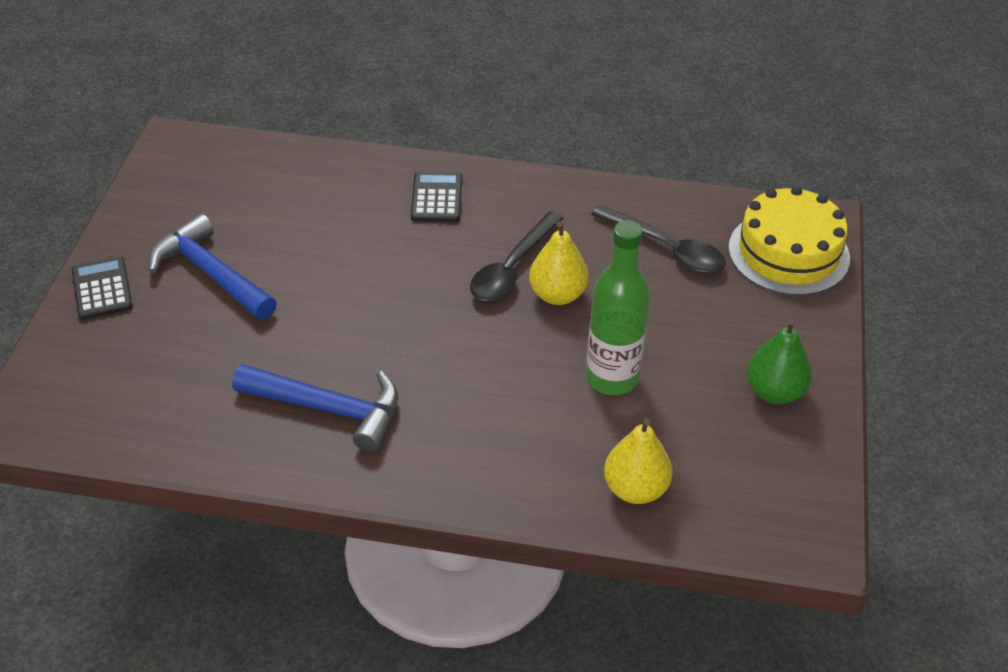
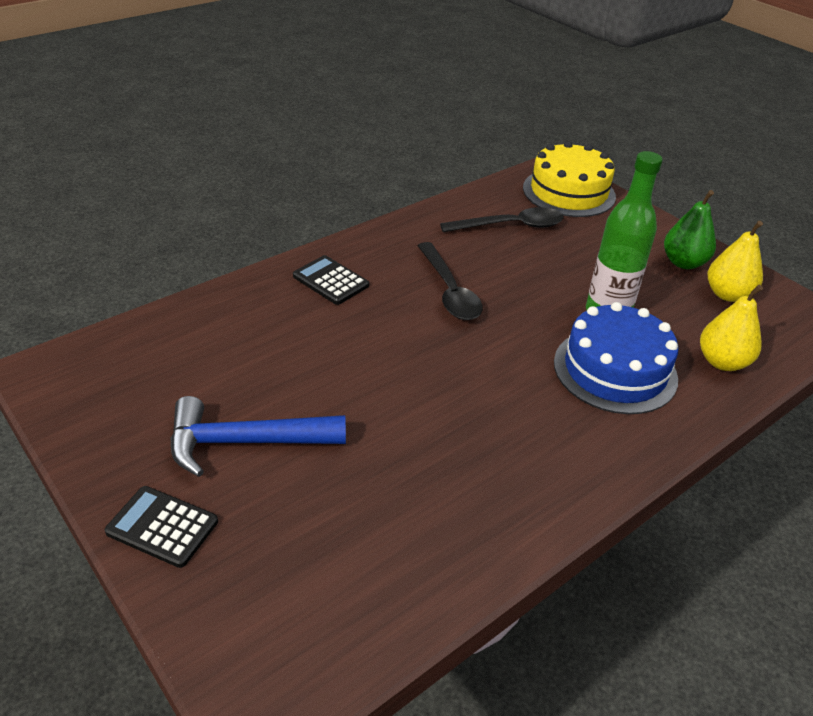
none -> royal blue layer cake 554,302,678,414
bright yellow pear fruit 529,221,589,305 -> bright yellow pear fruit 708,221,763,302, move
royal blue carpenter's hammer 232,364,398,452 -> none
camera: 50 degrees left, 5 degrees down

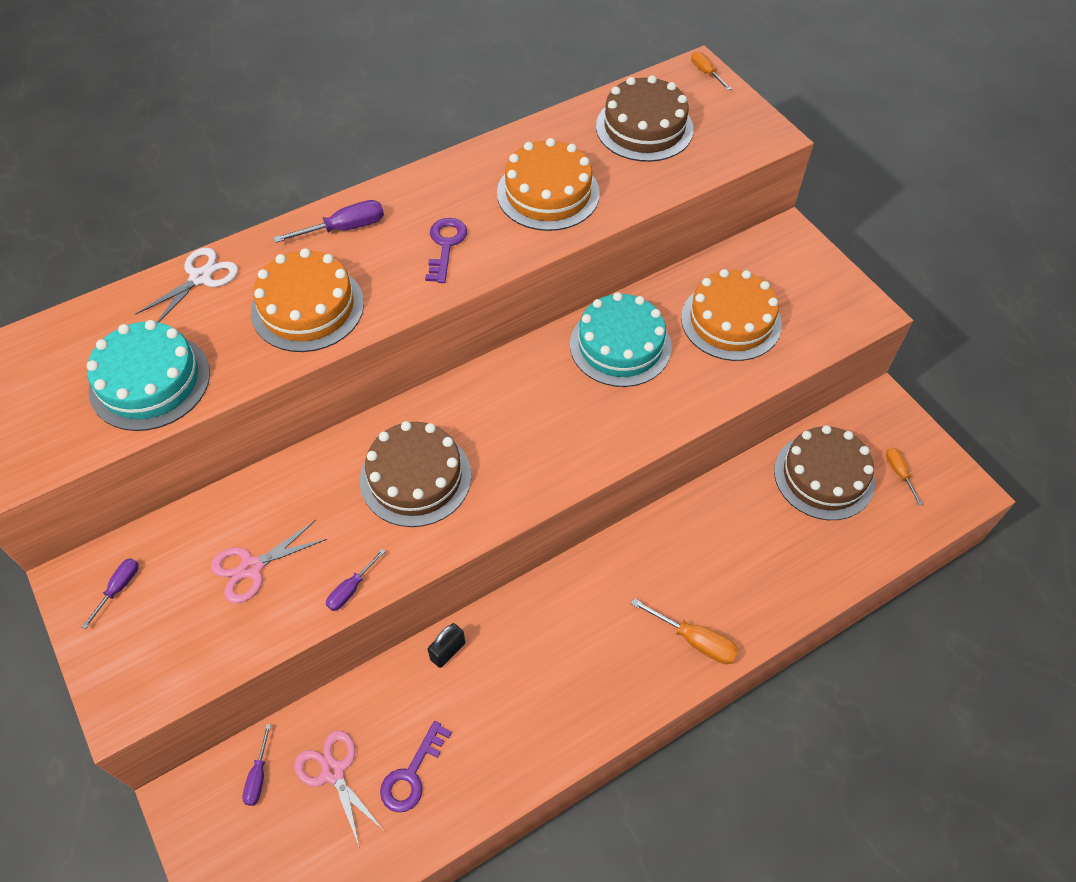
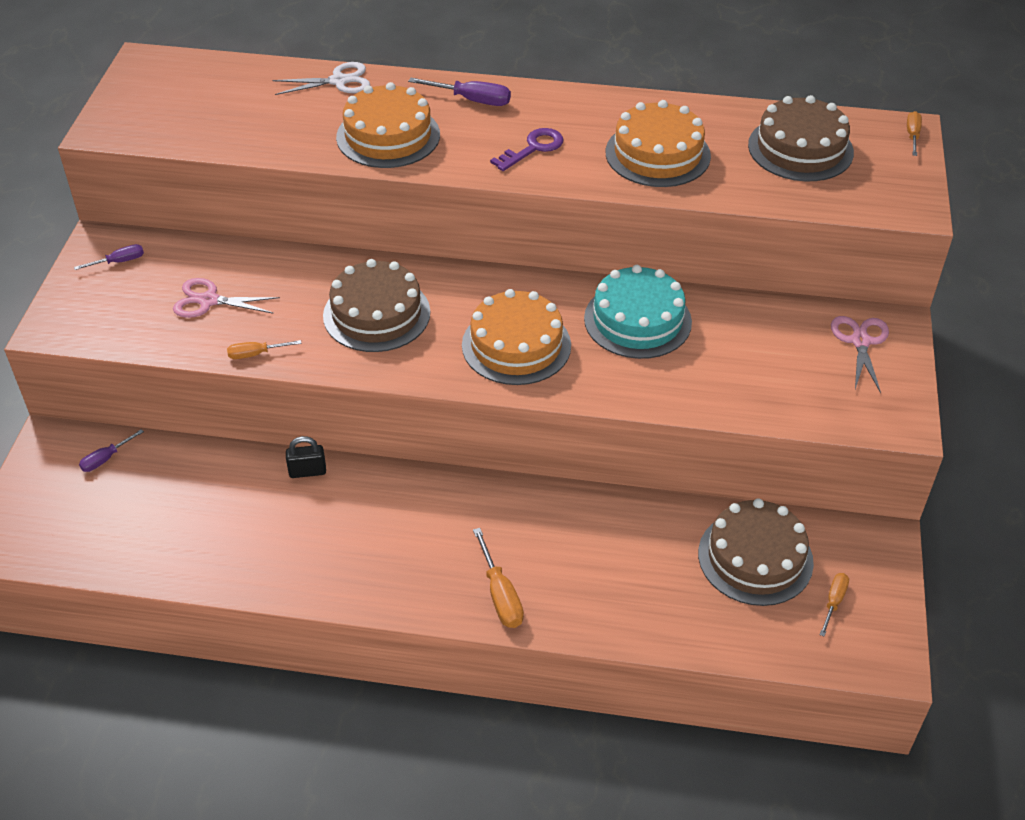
purple flat screwdriver 326,549,386,611 -> orange flat screwdriver 227,340,302,359
orange layer cake 681,269,782,361 -> orange layer cake 462,289,571,385, move
pink pair of scissors 294,730,383,848 -> pink pair of scissors 831,316,889,393, move
aqua layer cake 87,320,210,431 -> none
purple latchkey 380,721,452,812 -> none
camera: 40 degrees right, 10 degrees down

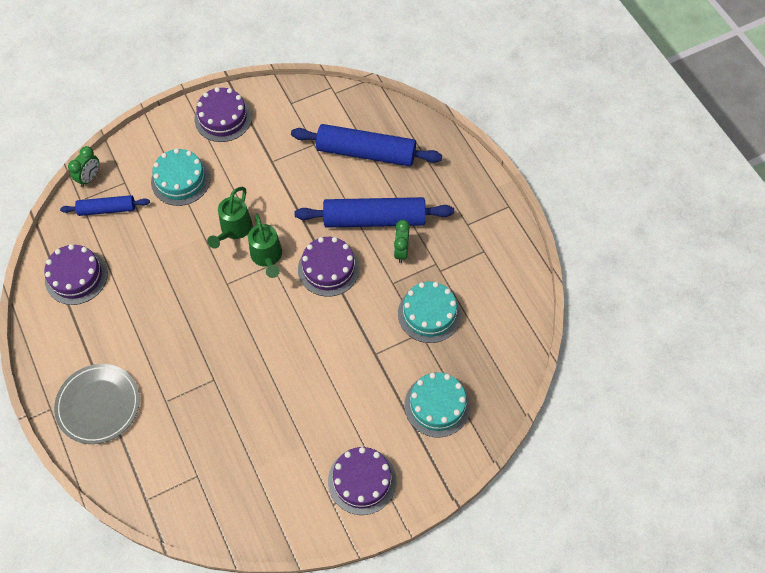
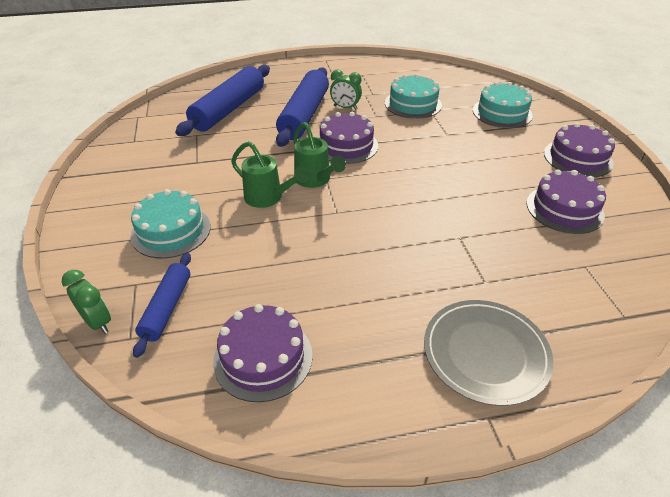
emerald watering pot 248,213,282,278 -> emerald watering pot 293,122,346,188, 60 degrees clockwise
purple layer cake 195,87,252,142 -> purple layer cake 527,169,606,234, move
camera: 75 degrees left, 20 degrees down

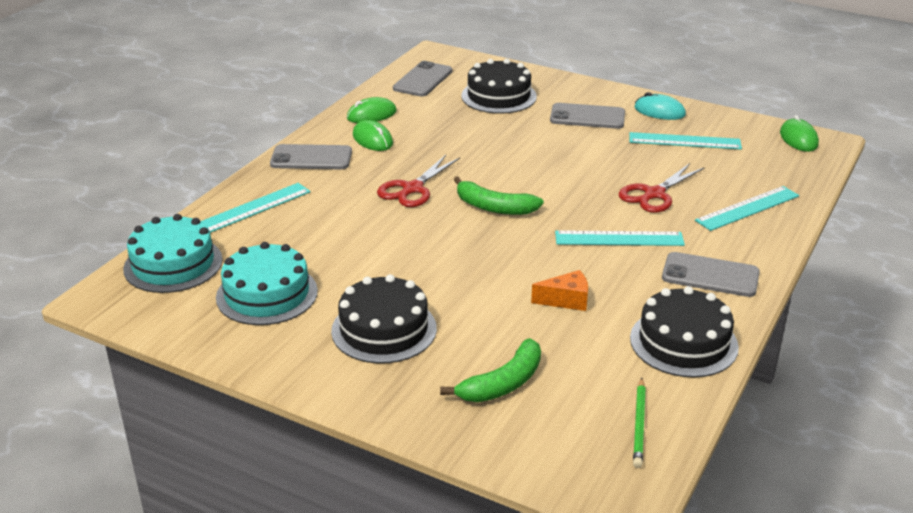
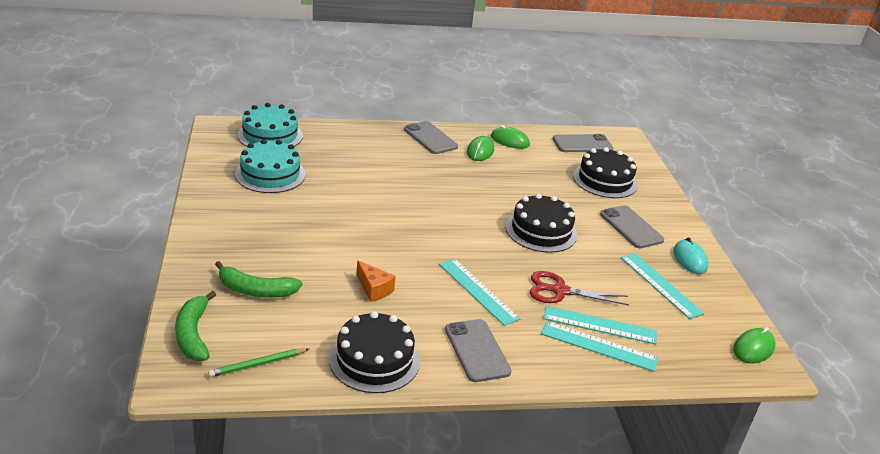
emerald toy banana 454,176,544,215 -> emerald toy banana 175,291,216,361, move
jet-black layer cake 331,274,437,364 -> jet-black layer cake 506,193,577,253, move
aqua measuring stick 200,183,311,233 -> aqua measuring stick 543,306,657,344, move
crimson pair of scissors 377,155,460,207 -> none
camera: 50 degrees right, 0 degrees up

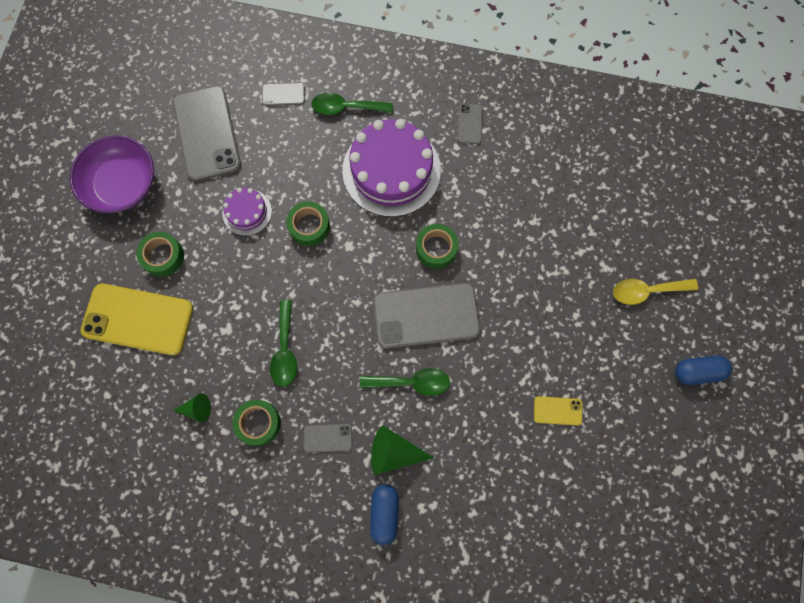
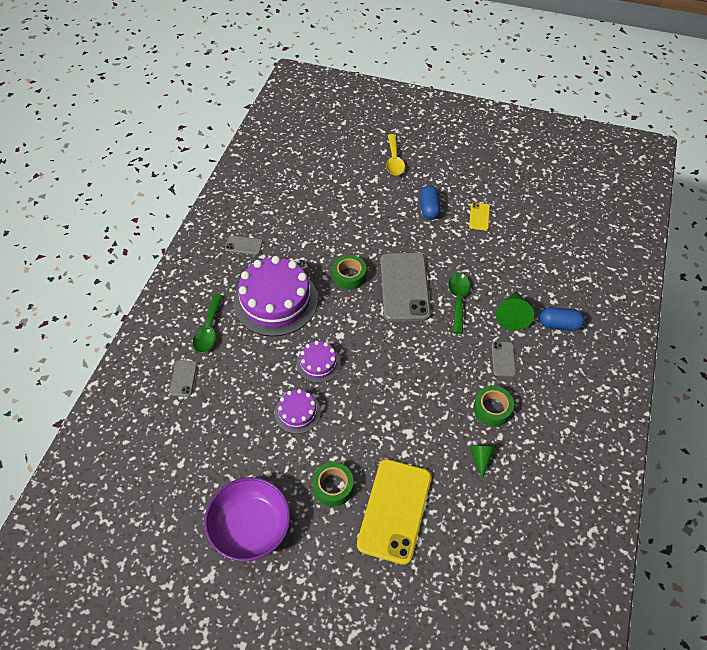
emerald sticky tape 286,201,330,246 -> purple layer cake 296,341,341,383
royal blue pill shape 675,356,732,385 -> royal blue pill shape 420,186,441,220, move
gray mobile phone 173,86,241,181 -> none
emerald spoon 270,300,297,387 -> none
camera: 85 degrees left, 20 degrees down

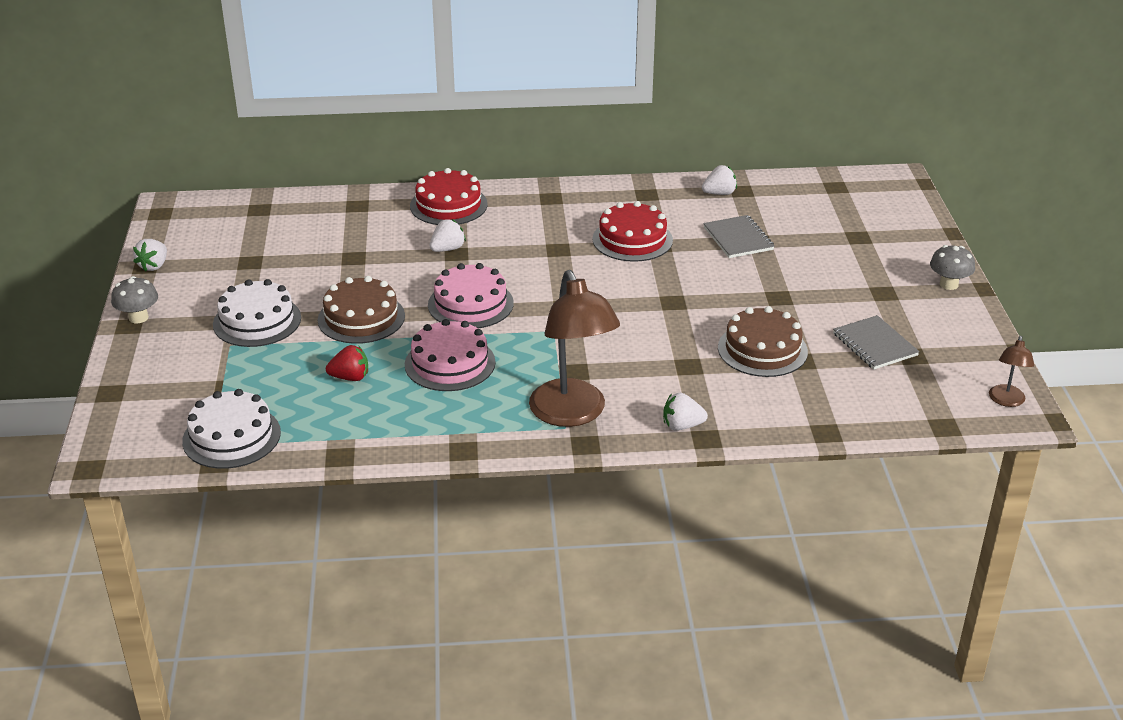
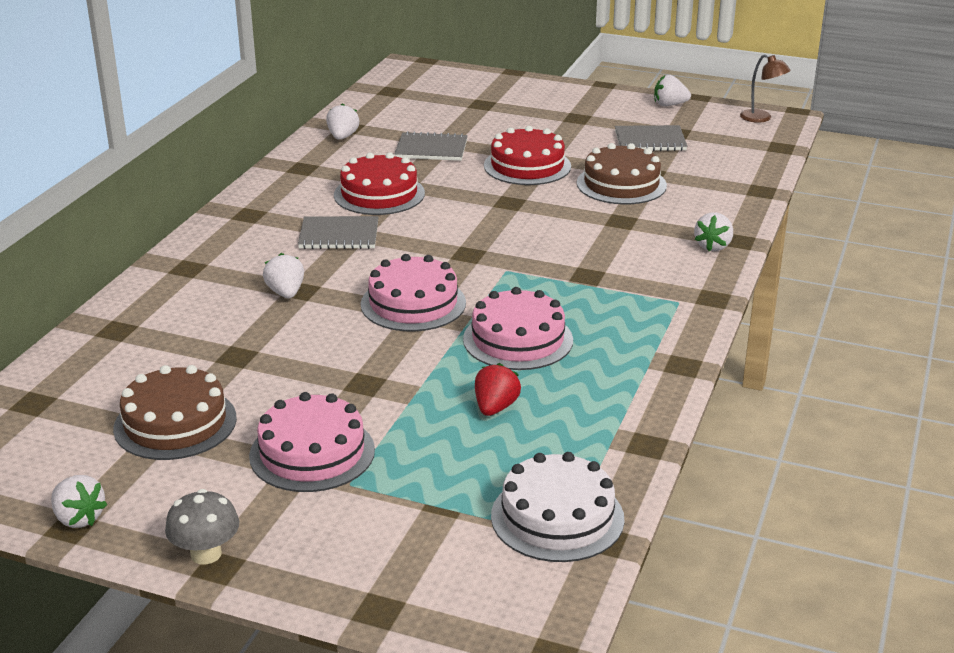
brown layer cake 318,276,405,344 -> brown layer cake 113,365,237,460, move
white layer cake 213,279,301,347 -> pink layer cake 249,392,375,492
none -> gray exercise book 298,216,378,249
crimson layer cake 410,168,488,225 -> crimson layer cake 484,126,571,185, move
none -> white berry 654,75,691,106
brown lamp 529,270,620,427 -> none
gray fungus 930,245,975,290 -> none
camera: 65 degrees left, 5 degrees down

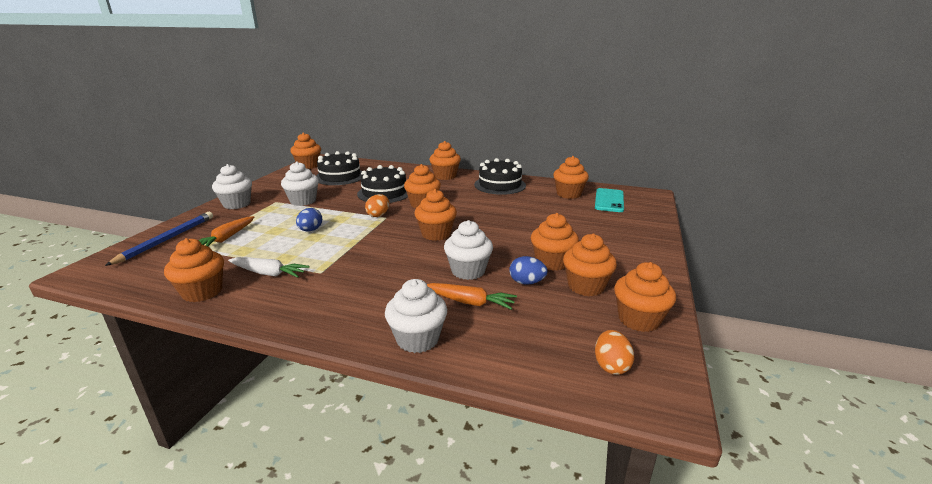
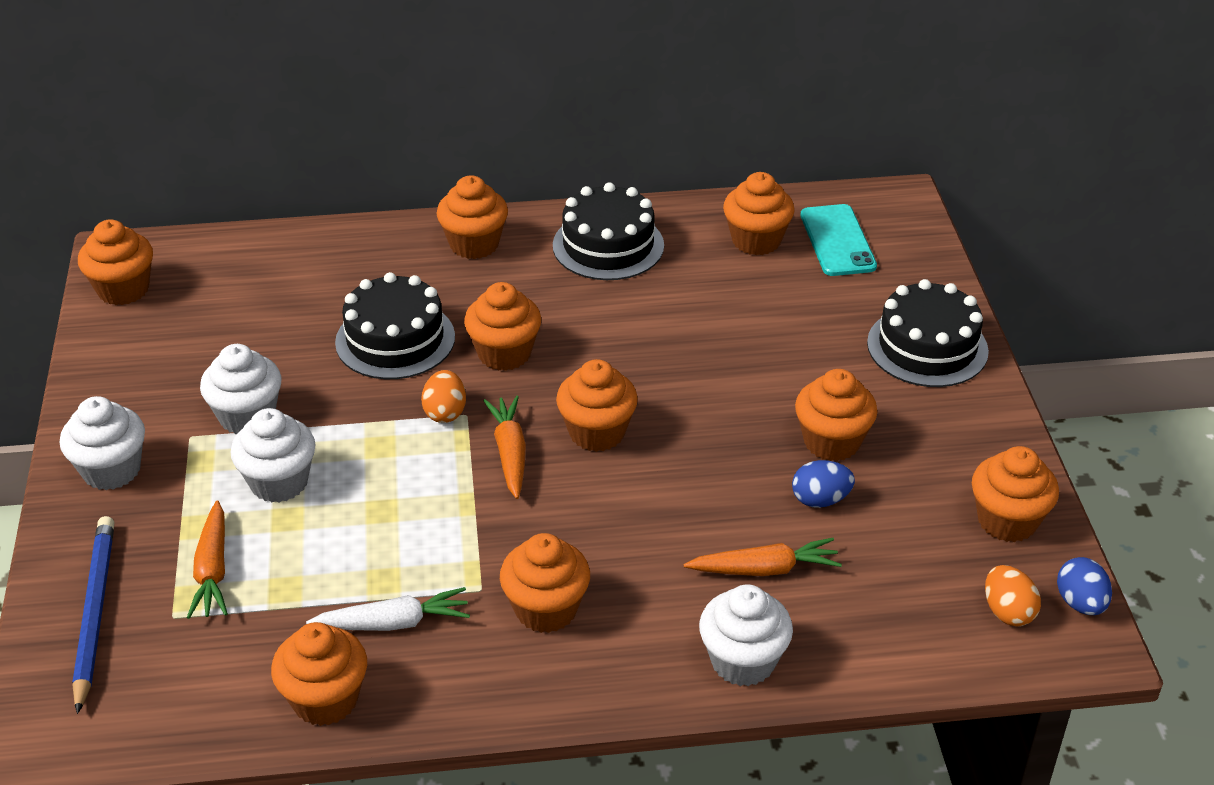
white fairy cake 444,220,493,280 -> white fairy cake 230,408,316,503, move
none -> orange root vegetable 484,396,526,499
orange fairy cake 563,233,617,296 -> orange fairy cake 500,533,590,633, move
jet-black layer cake 316,151,362,185 -> jet-black layer cake 867,279,989,387, move
royal blue egg 296,208,322,231 -> royal blue egg 1057,557,1112,615, move
camera: 25 degrees left, 15 degrees up

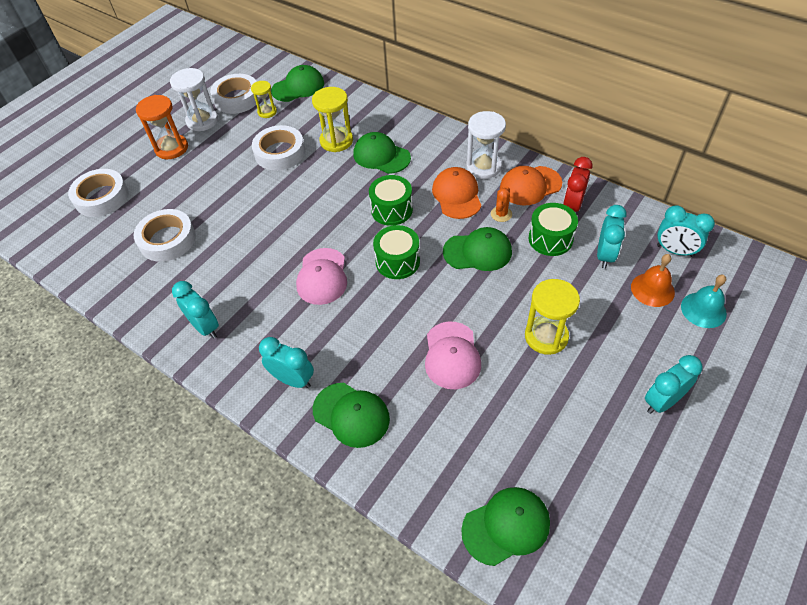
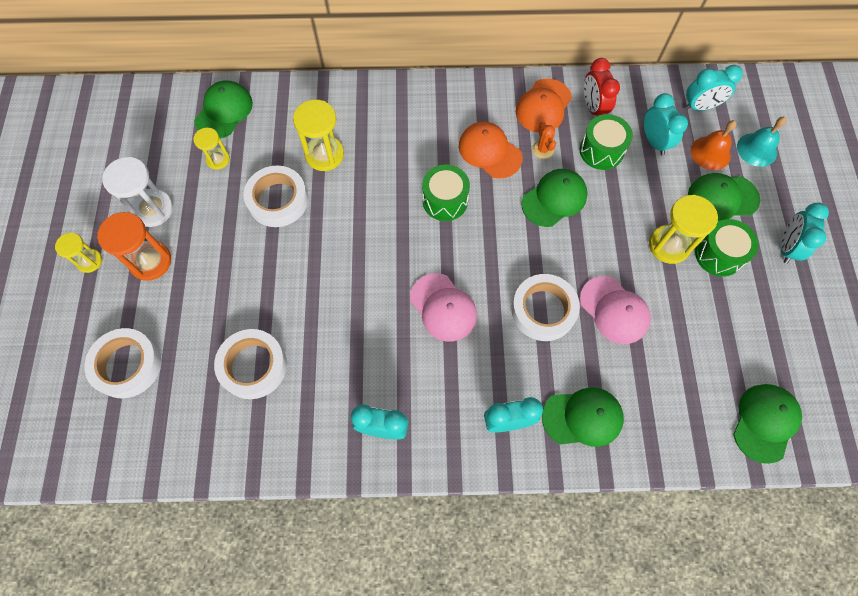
none -> bright yellow sand timer 55,233,102,273
white sticky tape 210,74,260,114 -> white sticky tape 511,274,580,341, move
emerald peaked cap 353,132,411,174 -> emerald peaked cap 688,173,760,221, move
emerald toy drum 373,225,420,279 -> emerald toy drum 695,219,758,277, move
white sand timer 466,111,506,179 -> none
camera: 40 degrees left, 15 degrees up

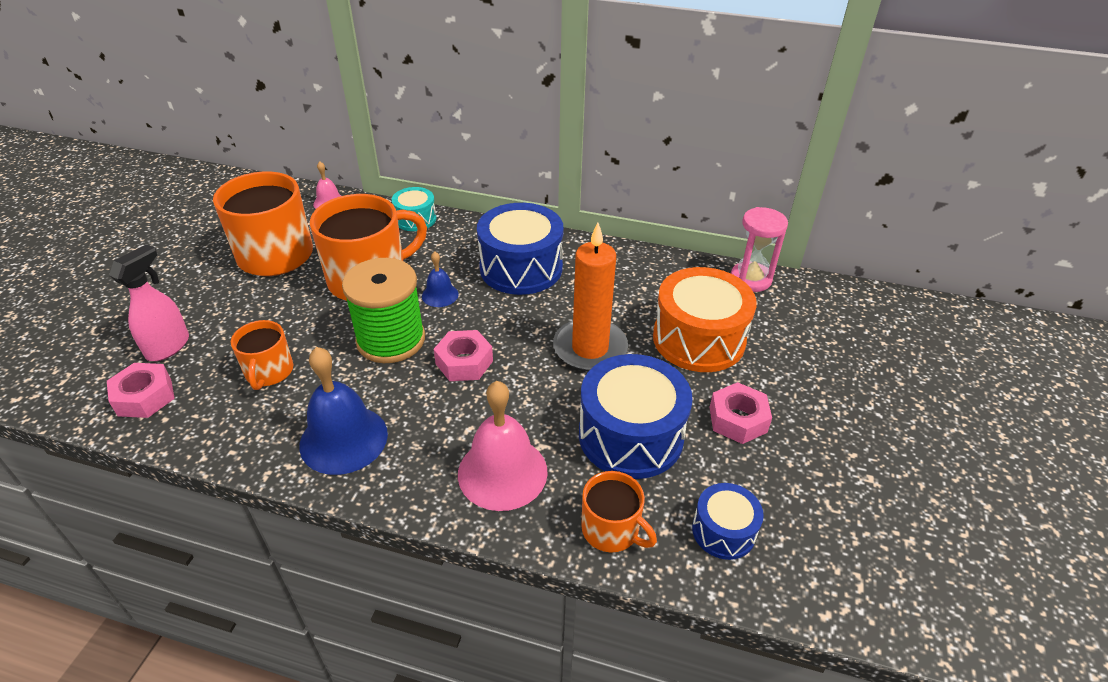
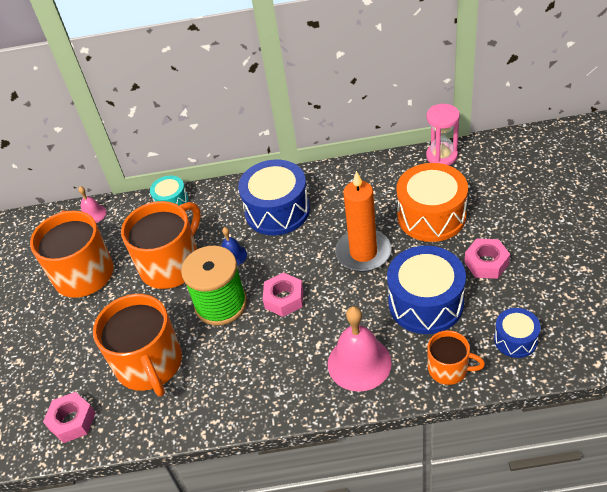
orange coffee mug 231,320,294,390 -> orange coffee mug 93,294,182,397, x1.86
pink sprayer 109,244,189,361 -> none
royal blue school bell 299,347,388,475 -> none
camera: 15 degrees left, 5 degrees up

